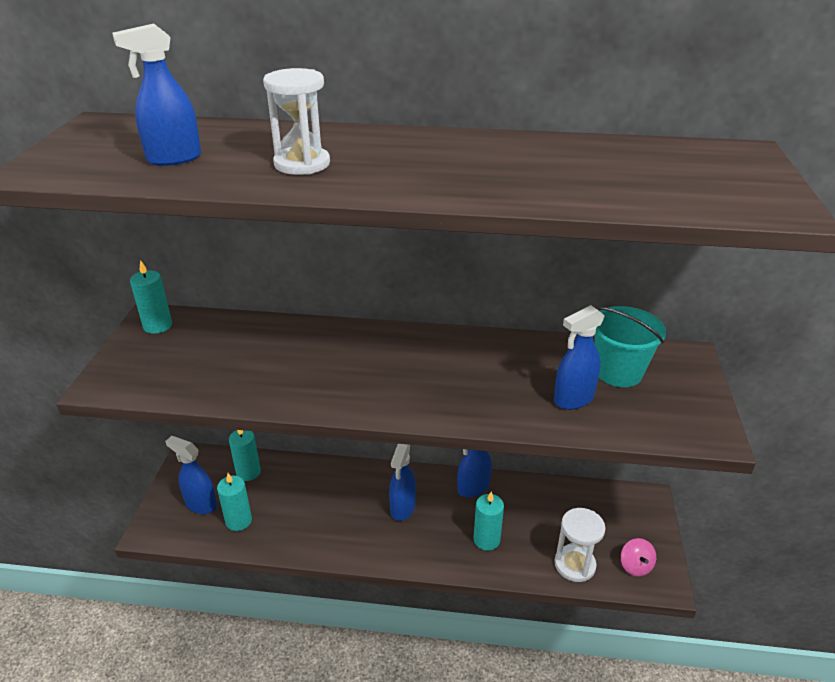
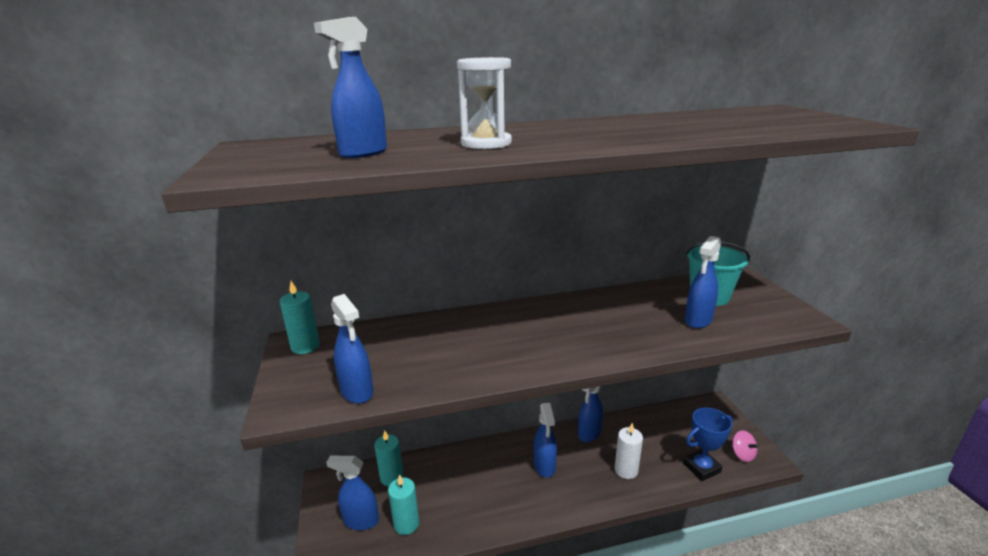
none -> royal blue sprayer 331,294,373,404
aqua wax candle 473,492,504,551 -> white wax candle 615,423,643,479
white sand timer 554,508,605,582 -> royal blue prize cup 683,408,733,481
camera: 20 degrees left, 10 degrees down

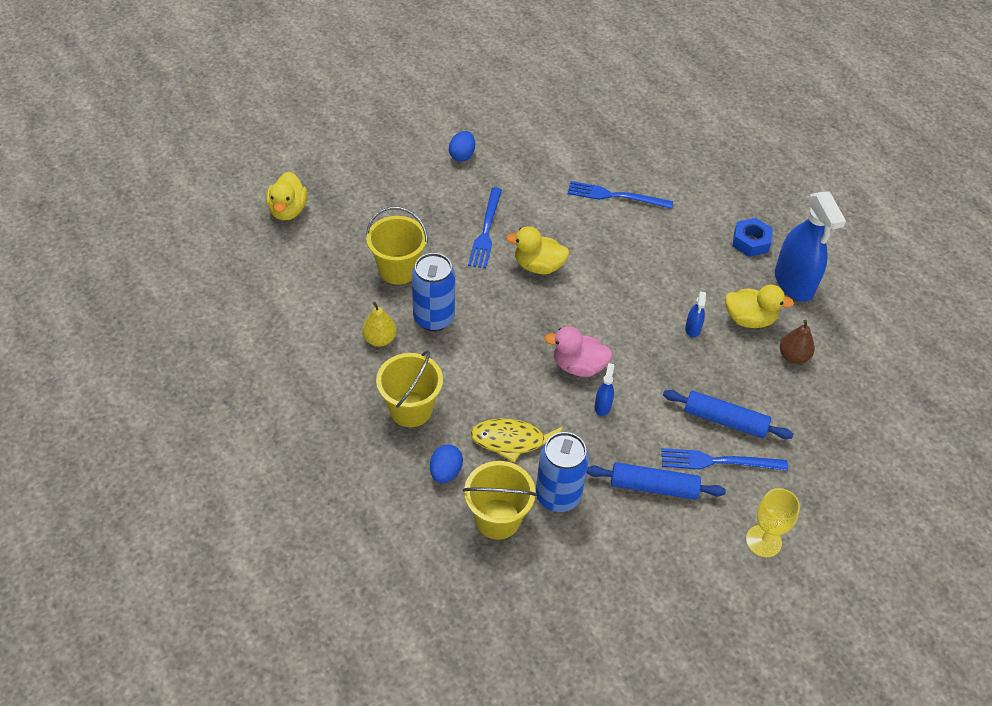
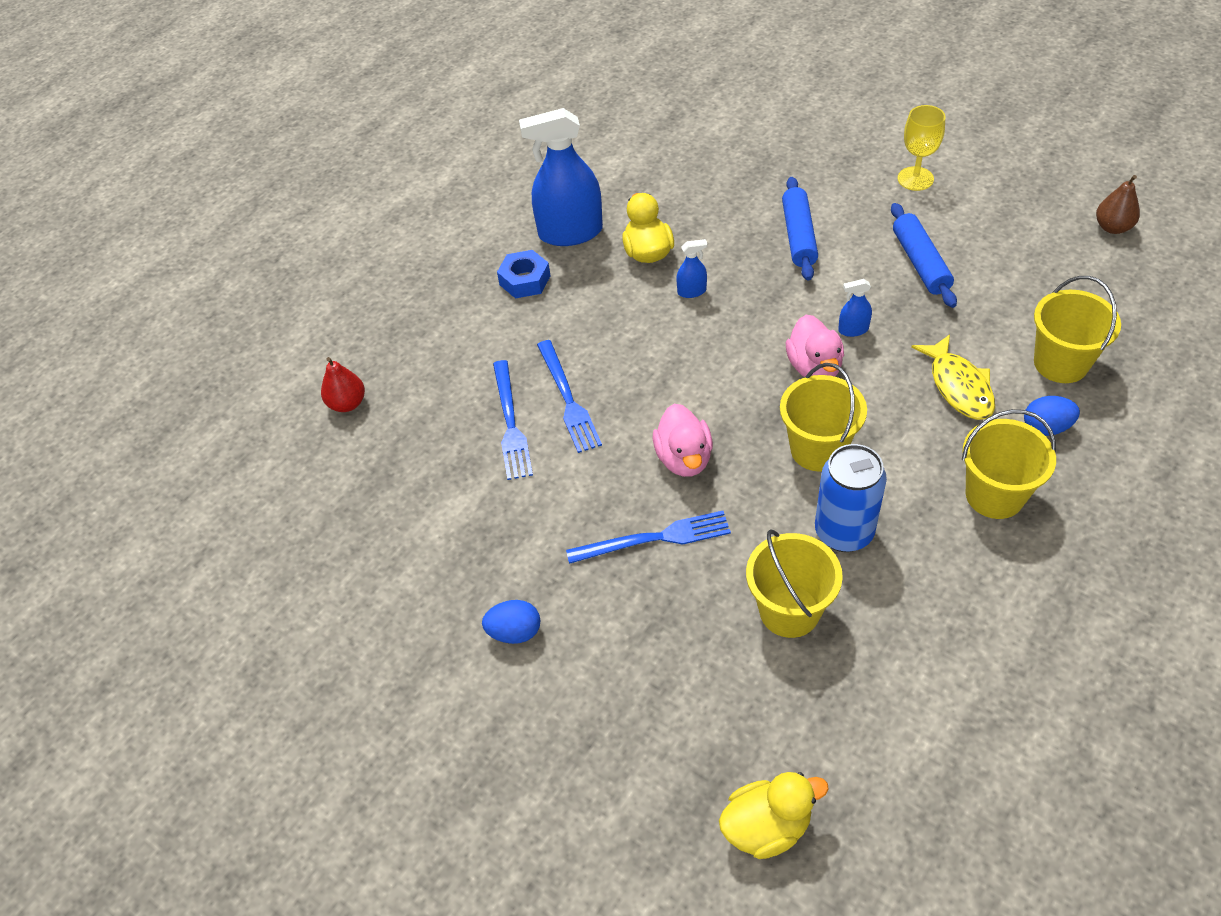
none -> crimson pear fruit 321,357,365,412
royal blue sprayer 775,191,846,302 -> royal blue sprayer 519,108,603,246, 150 degrees counterclockwise
royal blue fork 661,448,788,471 -> royal blue fork 537,340,602,453, move
bright yellow toy duck 506,226,569,274 -> pink toy duck 653,404,713,477
none -> bright yellow bucket 780,363,867,472
brown pear fruit 780,320,815,364 -> brown pear fruit 1096,175,1140,234, move
bright yellow pear fruit 362,302,397,347 -> none
royal blue tin 536,432,589,512 -> none
camera: 105 degrees left, 0 degrees up

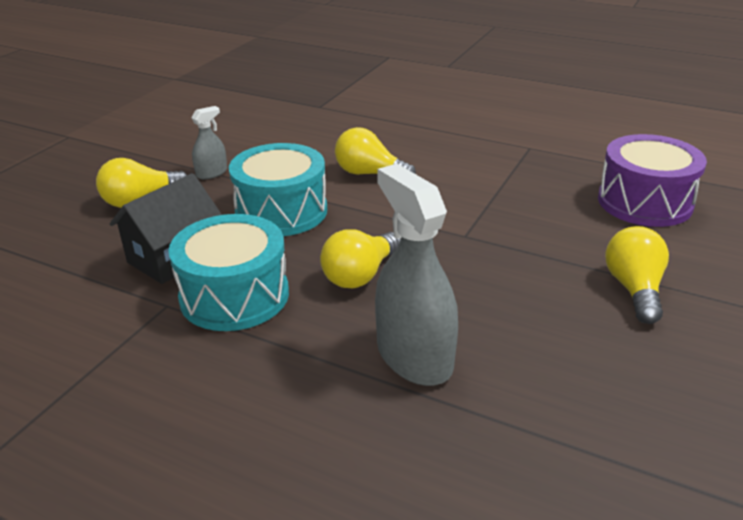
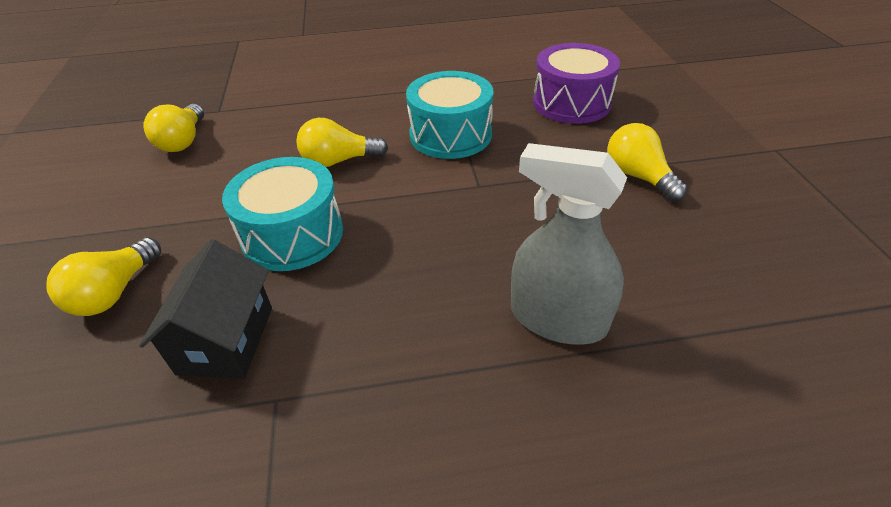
bright yellow lightbulb 320,229,401,288 -> bright yellow lightbulb 143,104,204,152, move
aqua toy drum 168,214,289,331 -> aqua toy drum 406,71,493,159, move
gray sprayer 191,106,227,179 -> none
camera: 35 degrees left, 10 degrees up

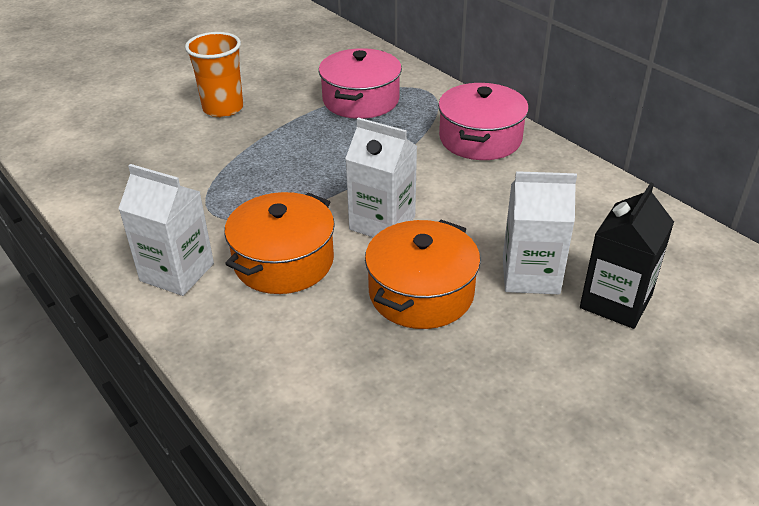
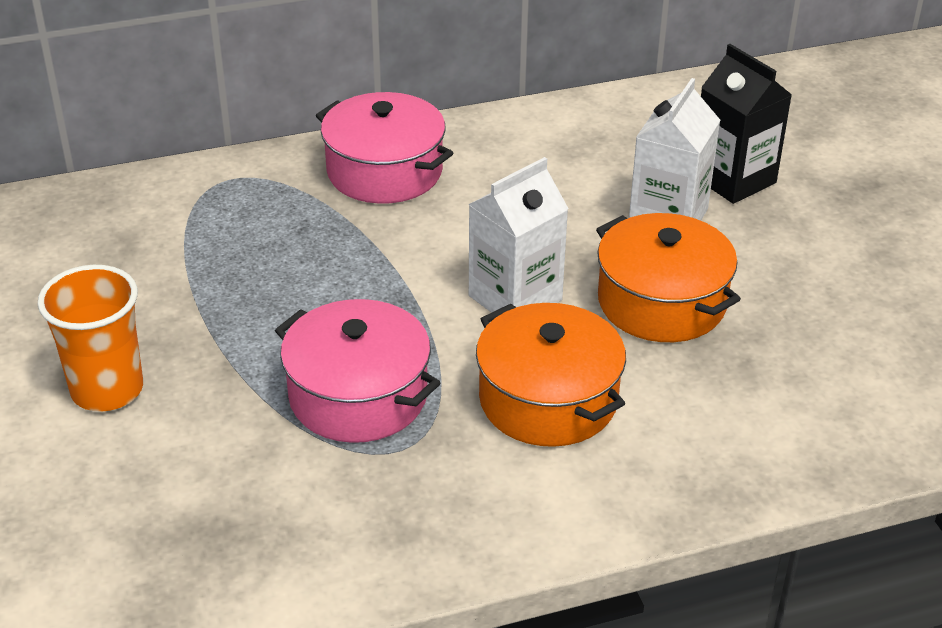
pink pot 319,48,402,119 -> pink pot 275,299,440,443, move
white juice carton 118,164,214,296 -> none
camera: 70 degrees left, 0 degrees up

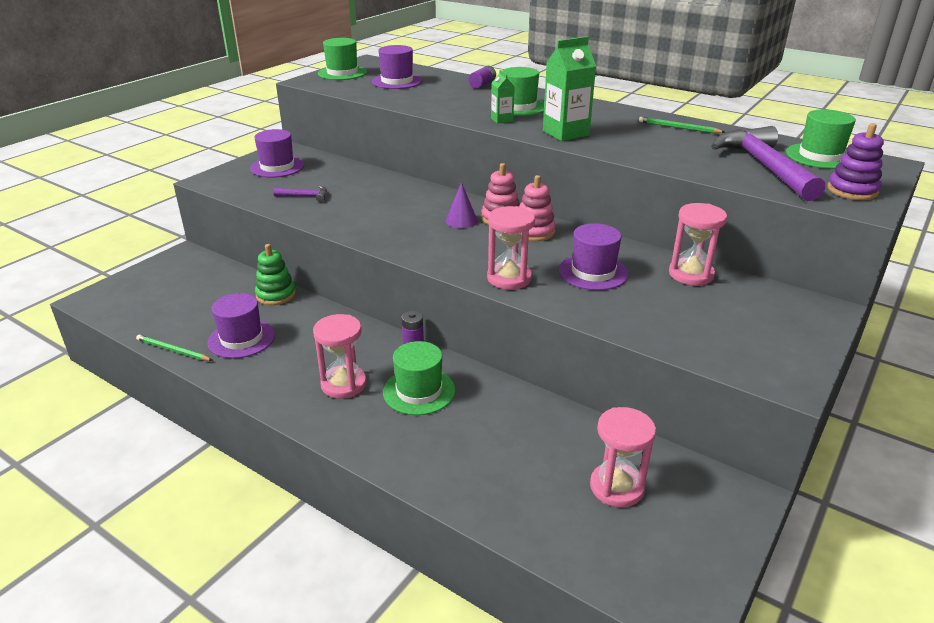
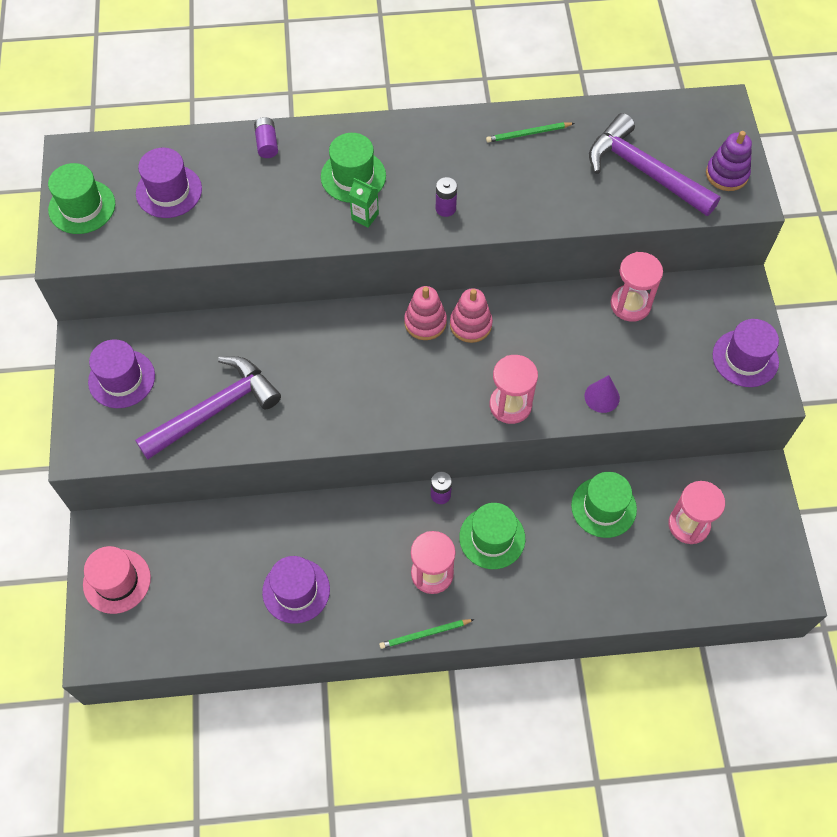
none -> pink hat 83,546,151,614
purple carpenter's hammer 273,186,327,202 -> purple carpenter's hammer 135,356,281,459, x2.30
emerald lead pencil 136,335,212,361 -> emerald lead pencil 379,619,474,649, move
emerald juice carton 543,36,596,141 -> purple power cell 436,177,457,217
emerald hat 786,109,856,169 -> emerald hat 571,472,637,538, move
purple solid cone 446,182,478,228 -> purple solid cone 584,375,620,413, move
purple hat 558,223,629,290 -> purple hat 713,319,779,387, move
emerald ring stacker 255,244,296,305 -> none
camera: 40 degrees left, 30 degrees up

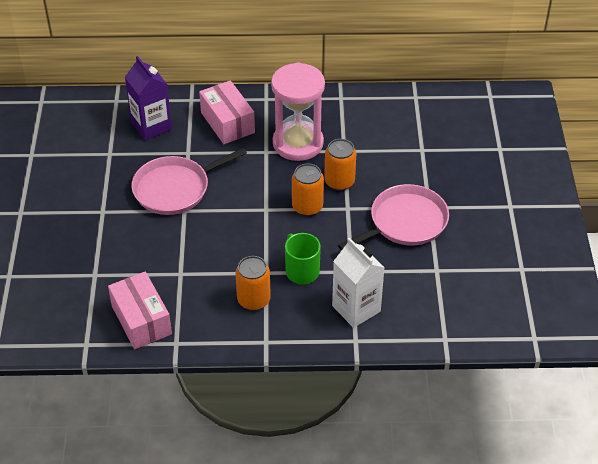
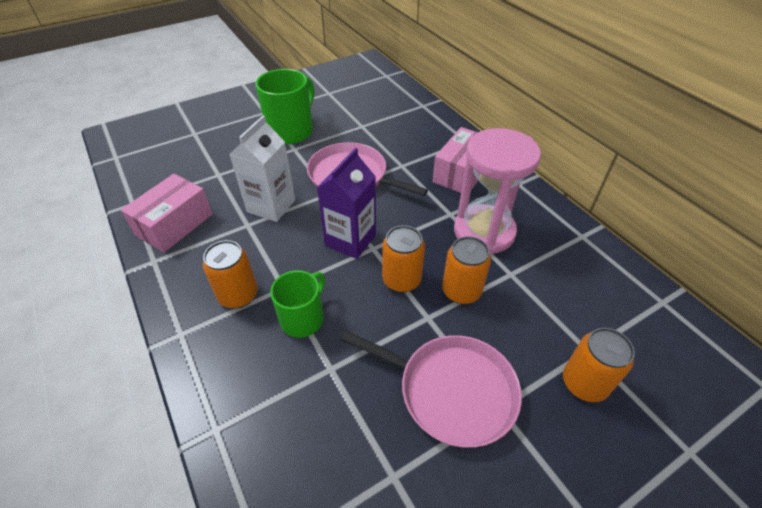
white juice carton 332,238,385,328 -> white juice carton 229,115,295,222, move
none -> emerald coffee mug 255,69,314,144
purple juice carton 125,56,172,140 -> purple juice carton 317,148,376,259, move
none -> orange tin 563,328,635,402
camera: 60 degrees right, 0 degrees up

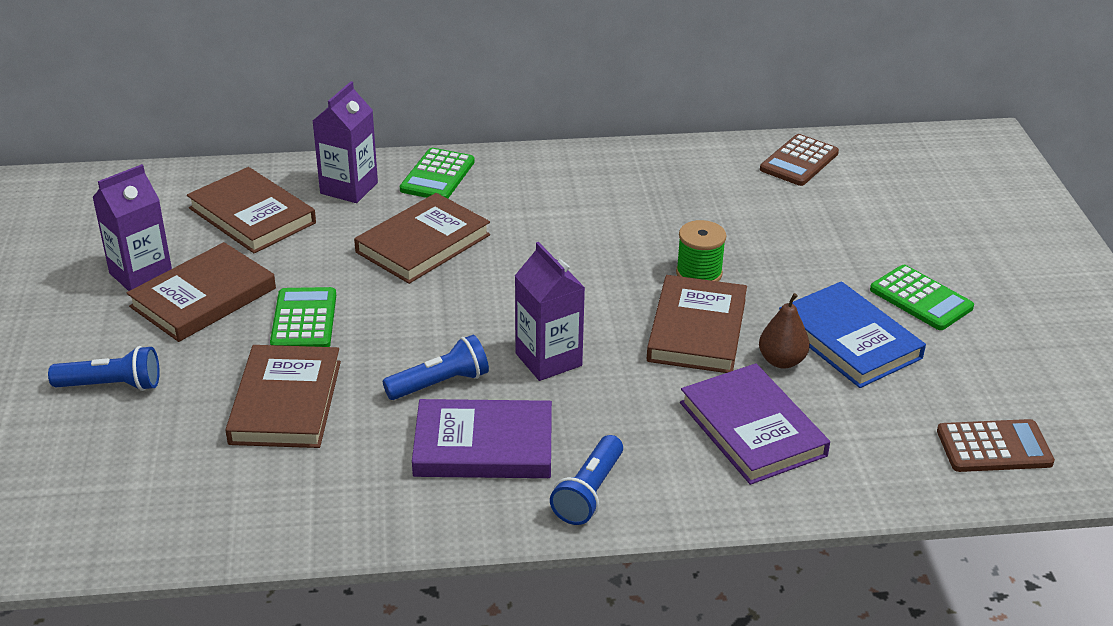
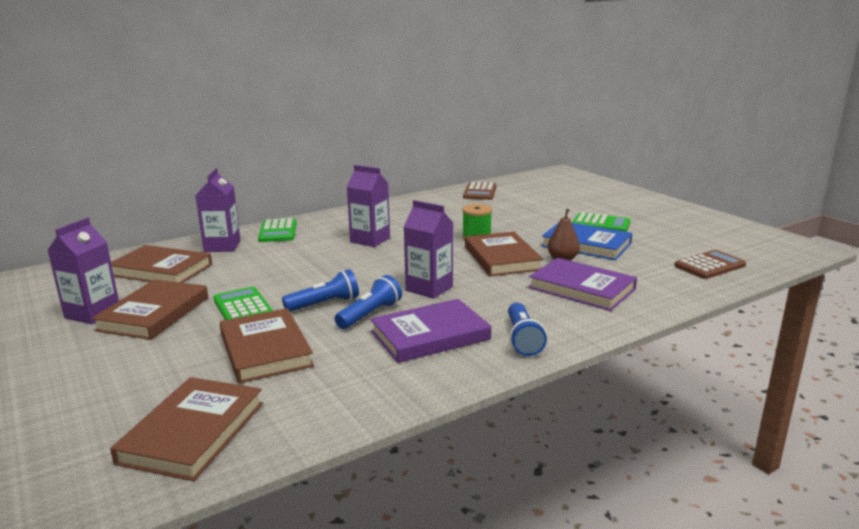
brown book 354,193,490,284 -> brown book 110,377,263,481, move
royal blue flashlight 48,346,160,391 -> royal blue flashlight 282,269,359,312, move
none -> purple juice carton 347,165,390,247
camera: 25 degrees left, 15 degrees down

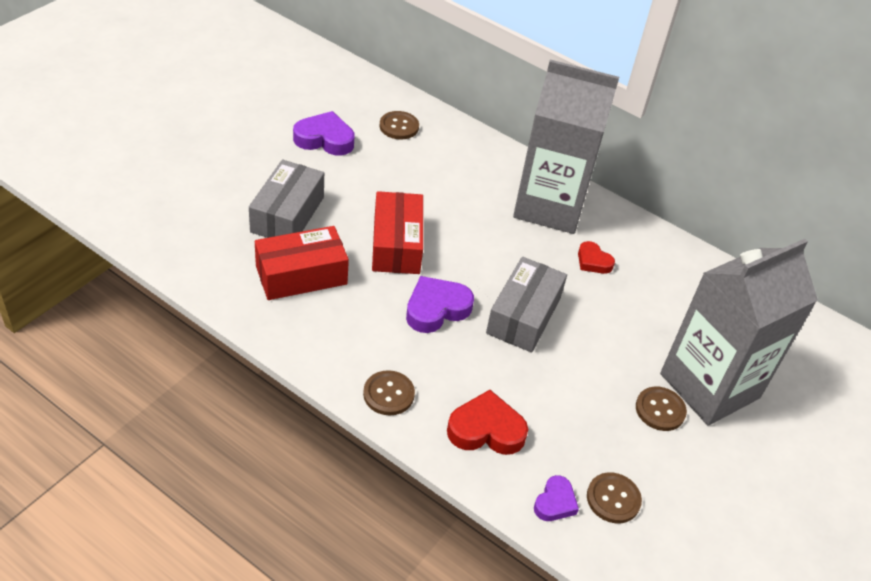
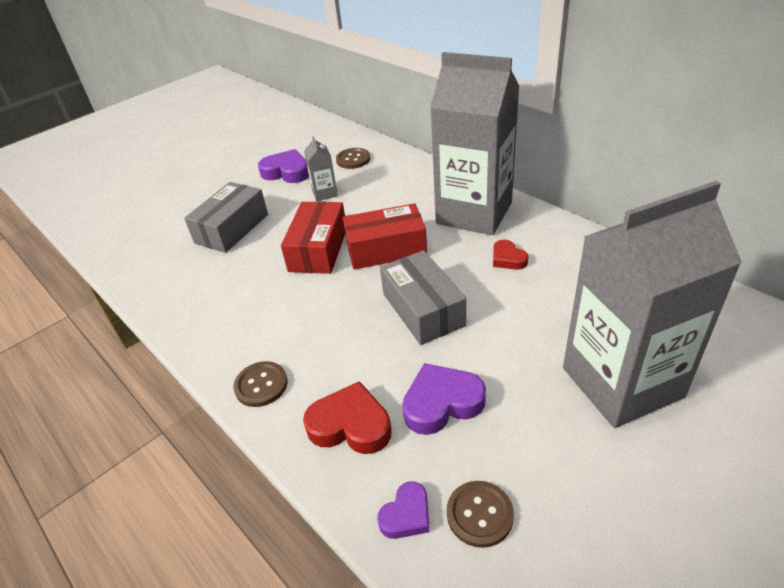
none -> gray juice carton 304,136,338,201
crimson package 255,226,349,300 -> crimson package 343,203,427,269, move
gray package 486,257,567,352 -> gray package 380,250,466,345, 60 degrees counterclockwise
purple love heart 406,276,474,333 -> purple love heart 402,363,486,435, move
brown shirt button 636,387,687,431 -> none
camera: 20 degrees right, 5 degrees down

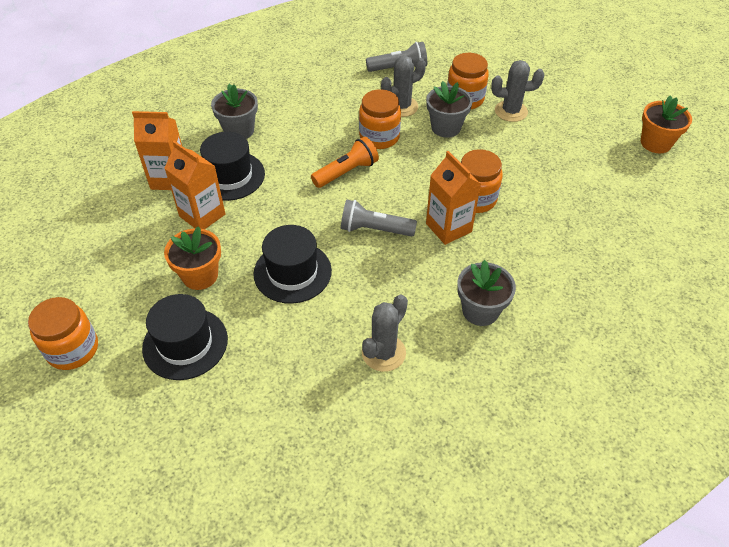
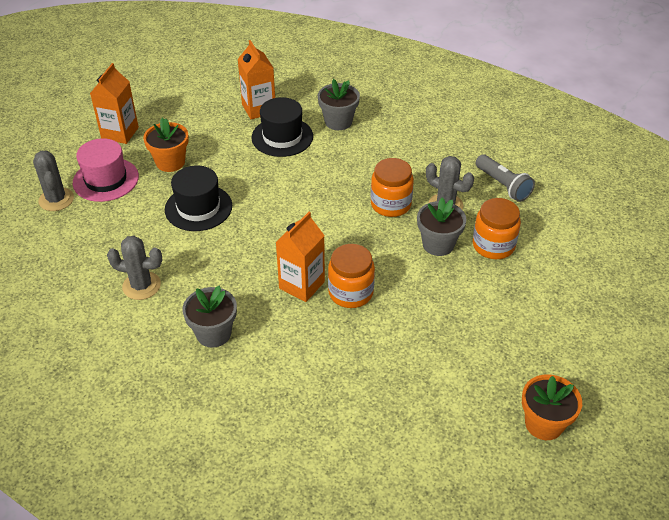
gray prickly plant 491,60,544,122 -> gray prickly plant 33,151,74,211, move
jet-black hat 142,294,228,380 -> pink hat 73,138,139,202
orange juice carton 165,141,225,229 -> orange juice carton 90,63,139,144, move
orange jar 28,297,98,370 -> none
orange flashlight 311,137,379,188 -> none
gray flashlight 341,199,417,237 -> none
camera: 65 degrees right, 5 degrees down

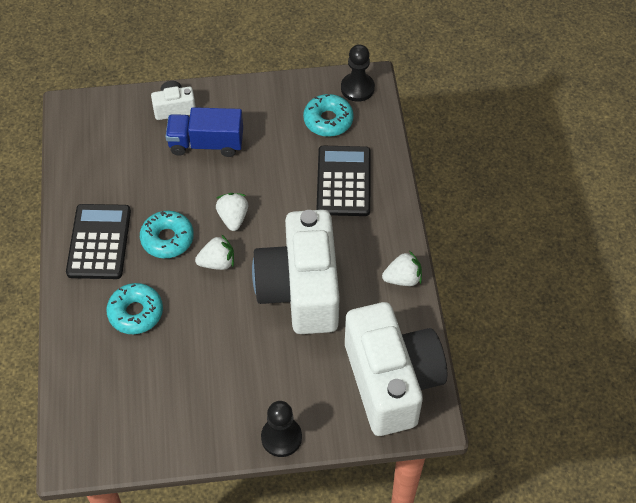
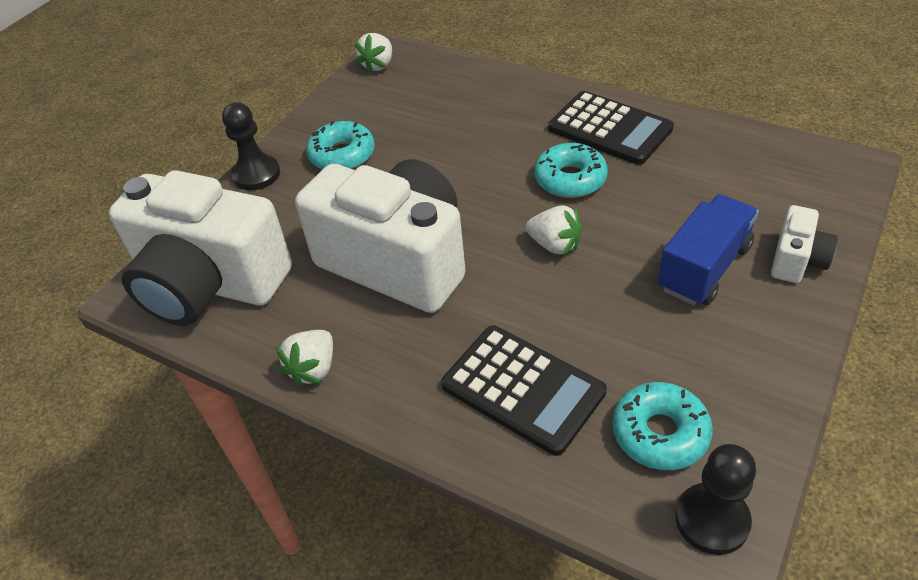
aqua donut 106,283,163,334 -> aqua donut 306,121,375,170, move
white berry 195,234,234,270 -> white berry 354,33,392,74, move
camera: 130 degrees right, 10 degrees down

